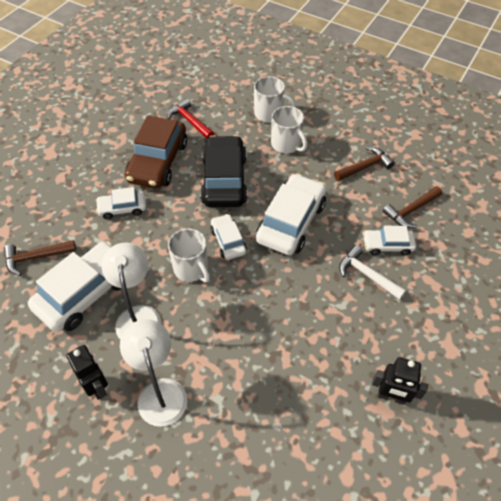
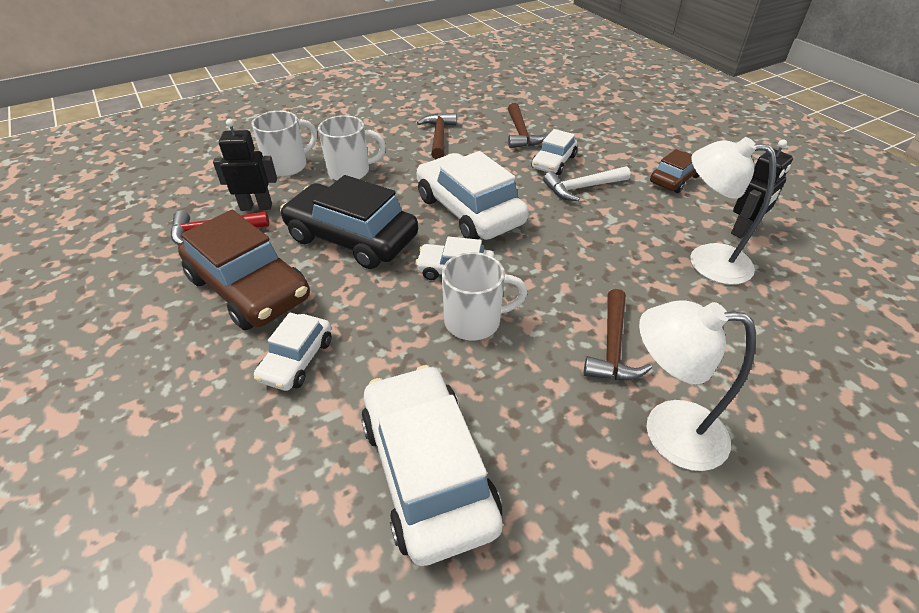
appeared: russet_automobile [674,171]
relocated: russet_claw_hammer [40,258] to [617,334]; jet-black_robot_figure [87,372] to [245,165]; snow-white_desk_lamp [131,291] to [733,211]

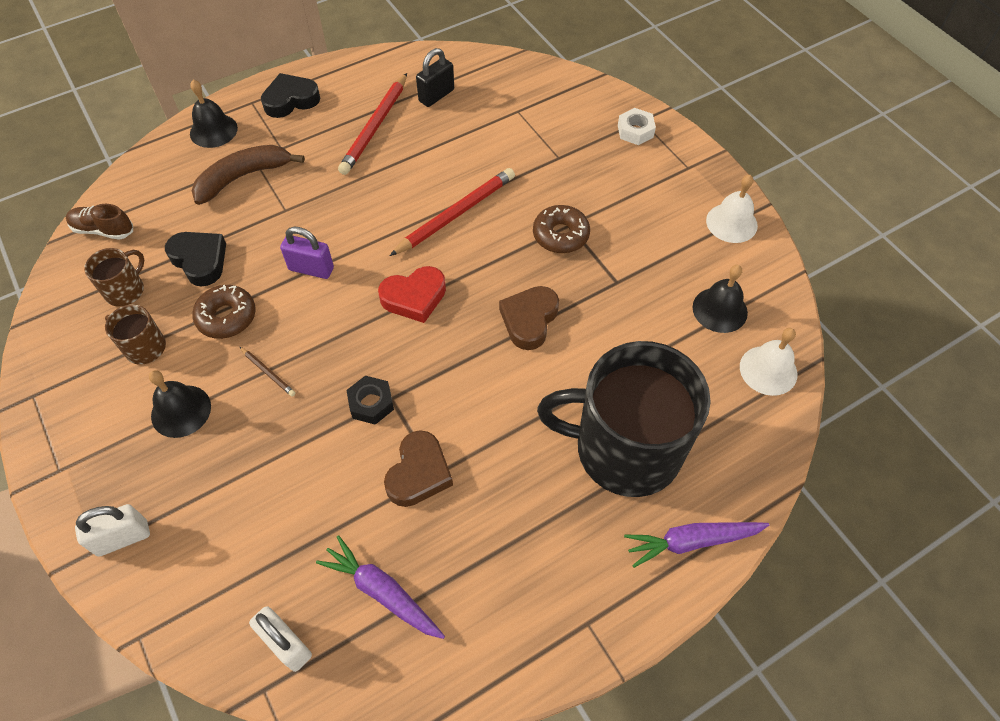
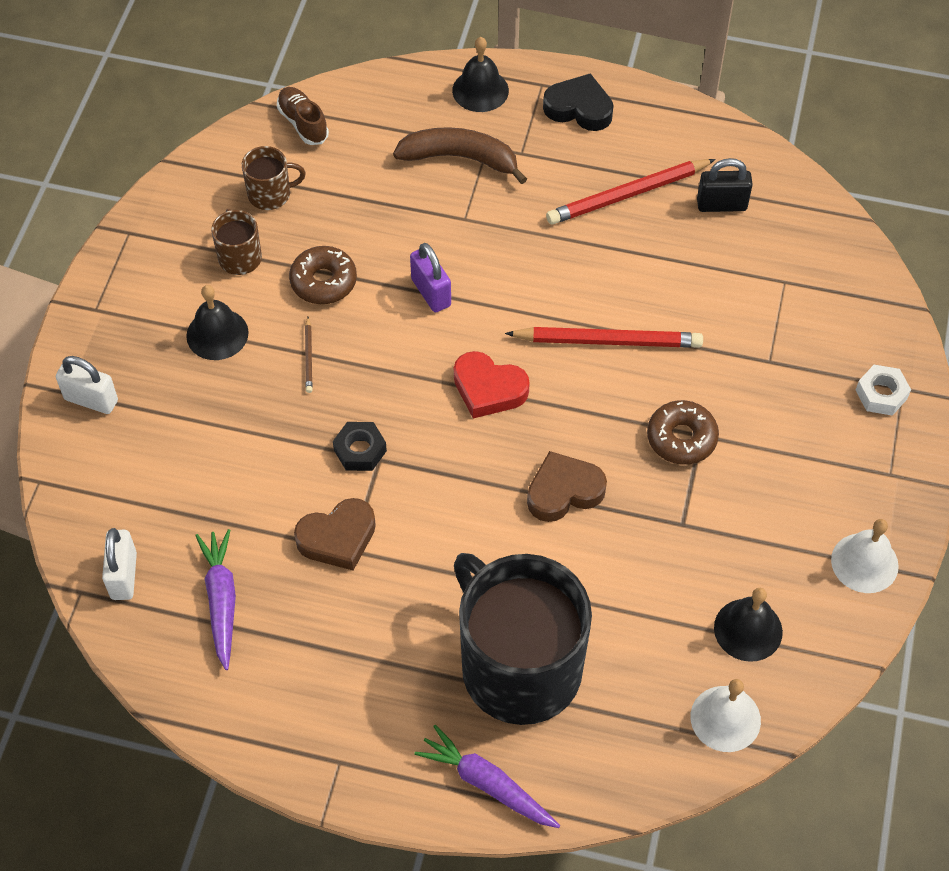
missing: jet-black_heart [195,259]

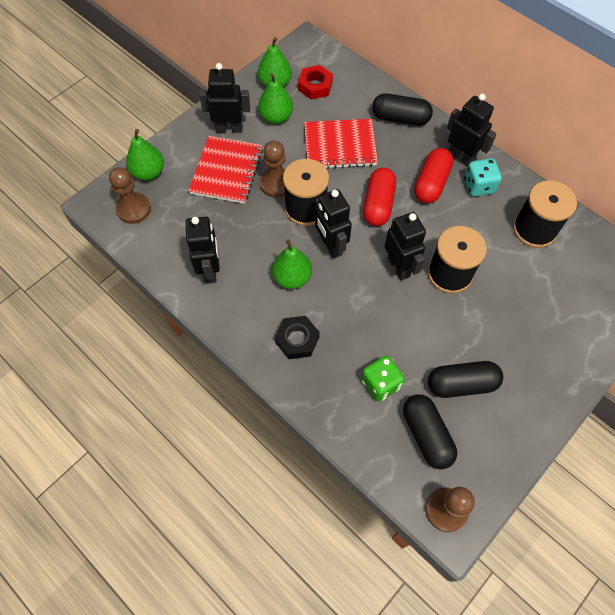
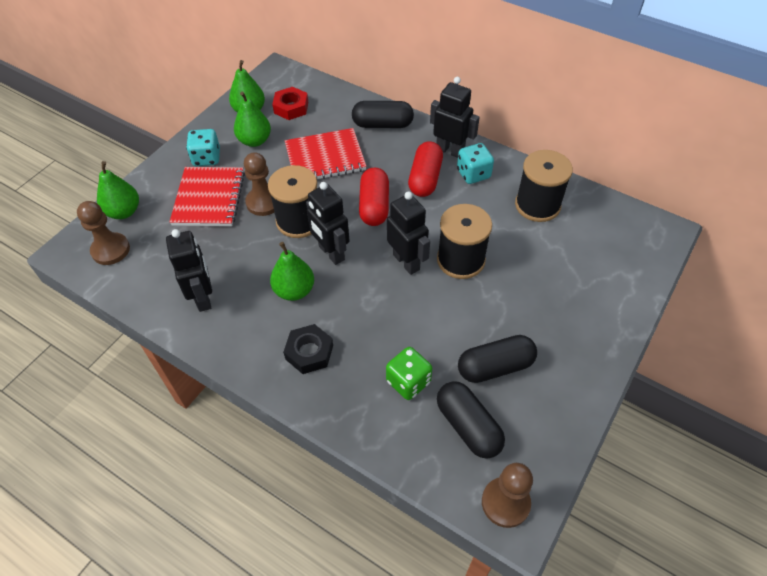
exchanged: jet-black_robot_figure [224,98] to aqua_game_die [203,147]

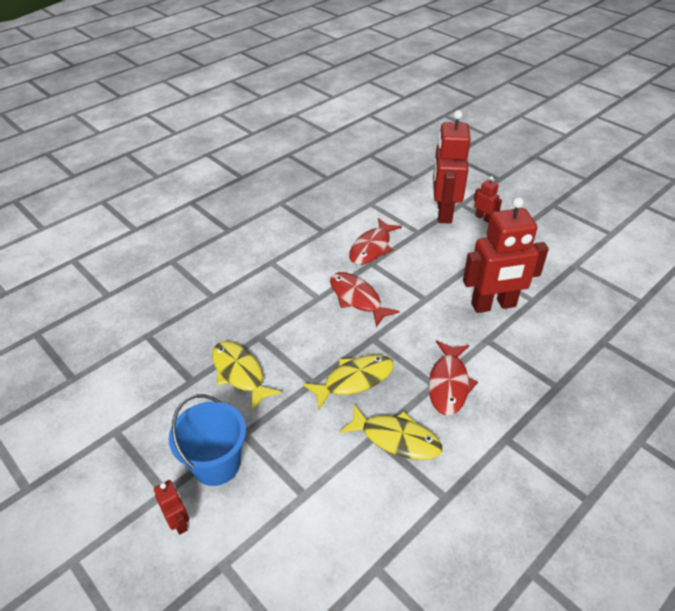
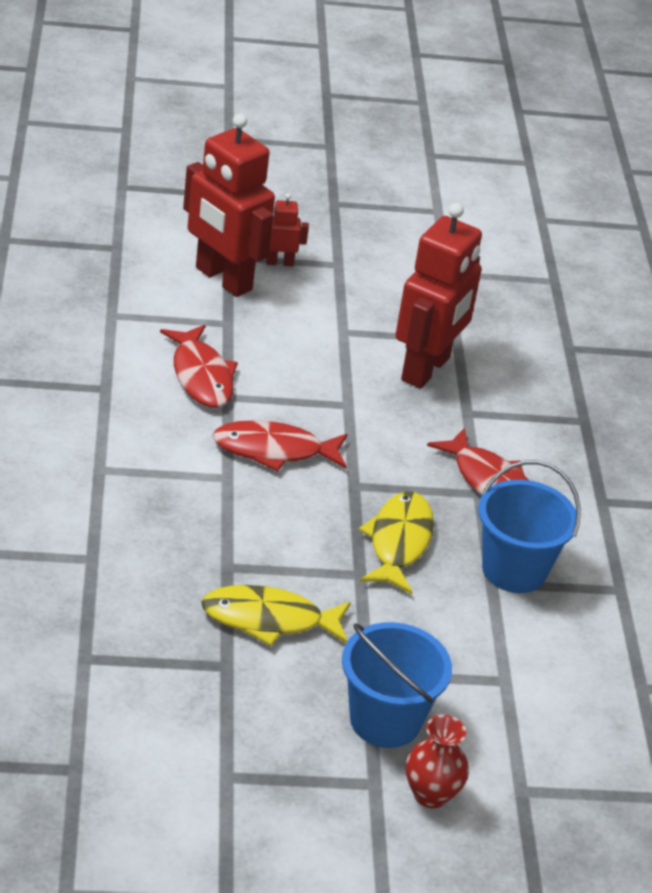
exchanged: crimson_robot_figure [171,507] to crimson_flower_vase [437,761]; bright_yellow_fish [390,432] to cobalt_pail [529,526]

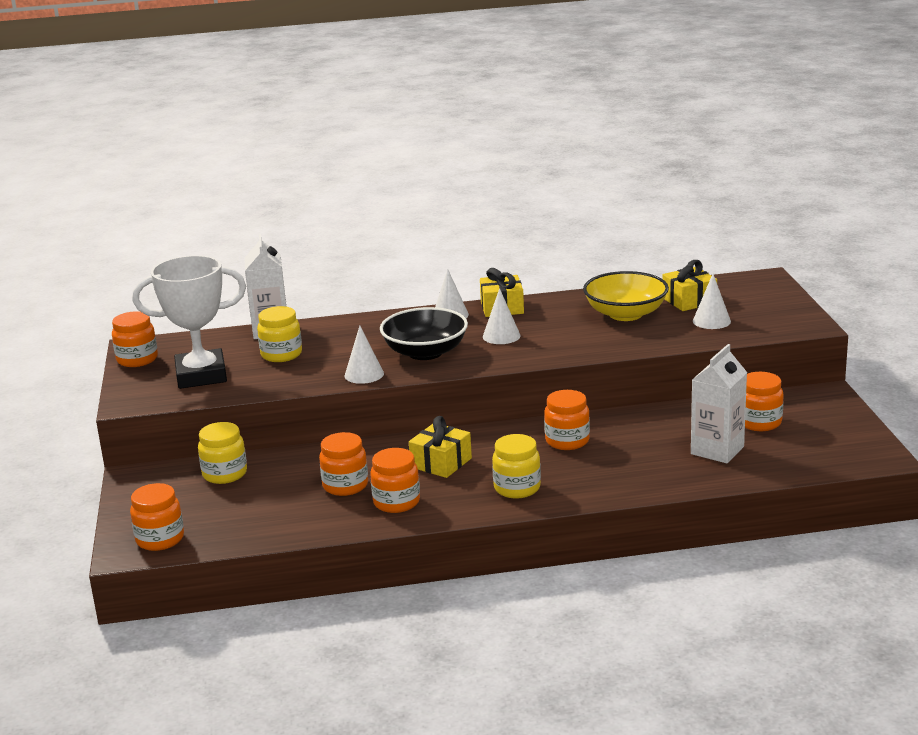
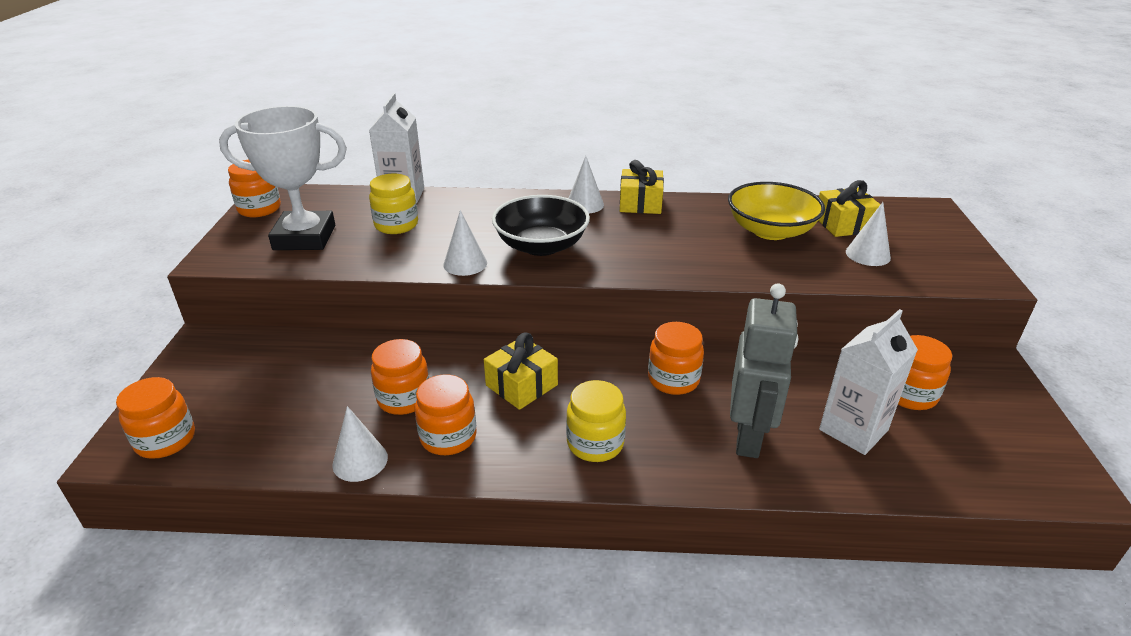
missing: bright_yellow_preserve_jar [222,453]
appeared: grey_robot_figure [764,370]
relocated: snow-white_cone [502,316] to [360,444]

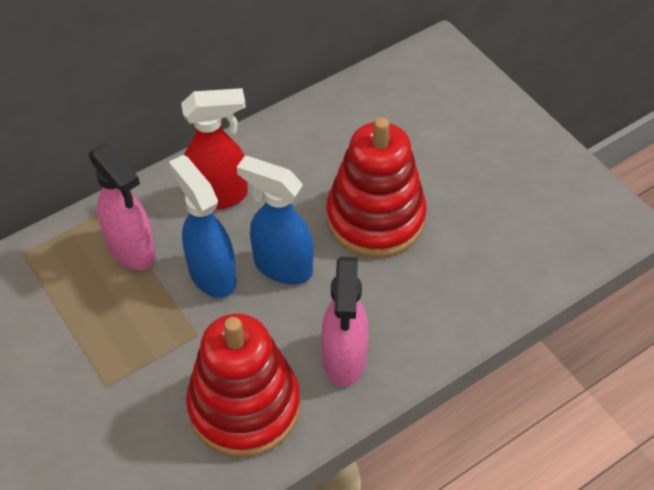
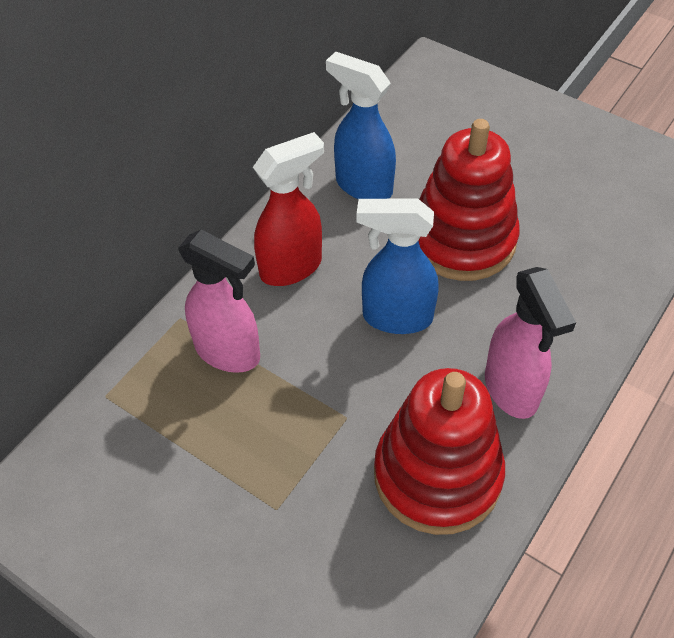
relocated: cobalt_spray_cleaner [203,226] to [361,126]

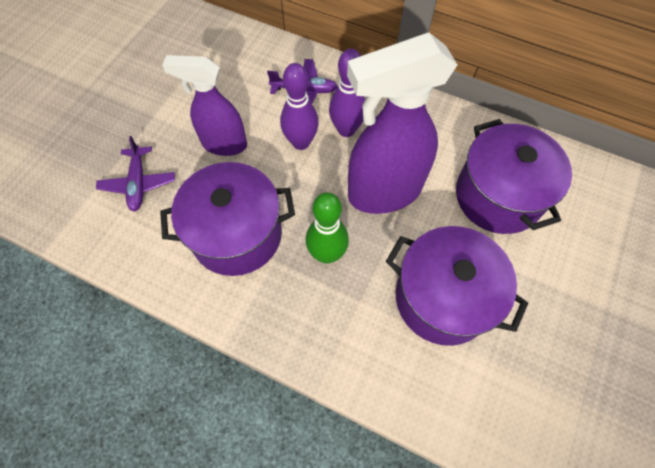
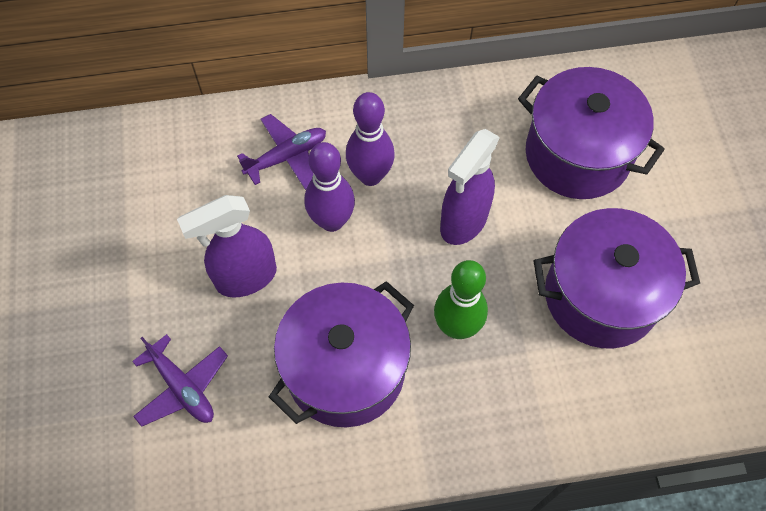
size: violet_spray_cleaner [402,123] = [470,187] x0.63

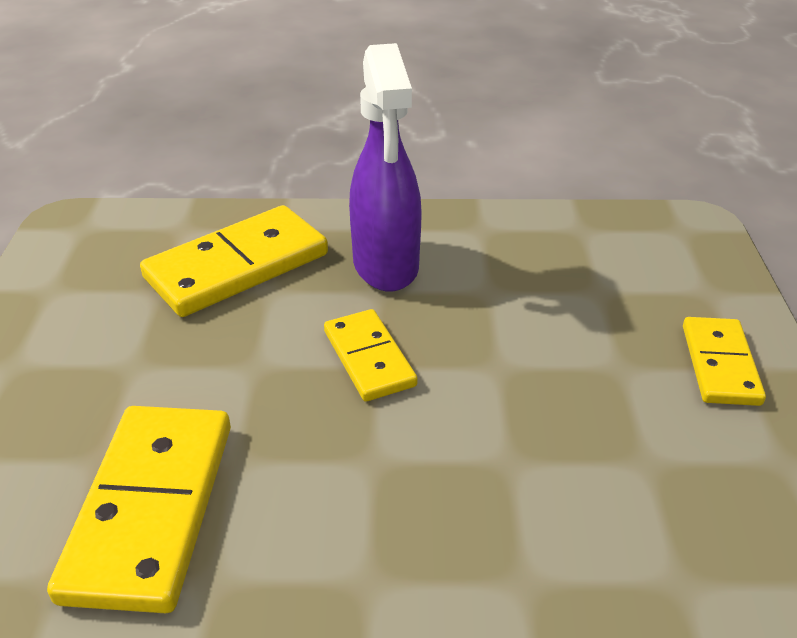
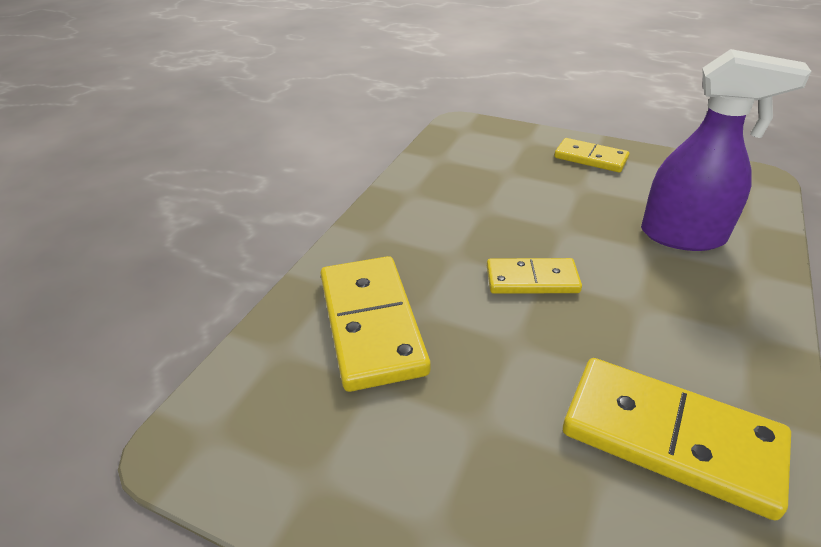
relocated: violet_spray_cleaner [385,167] to [726,150]

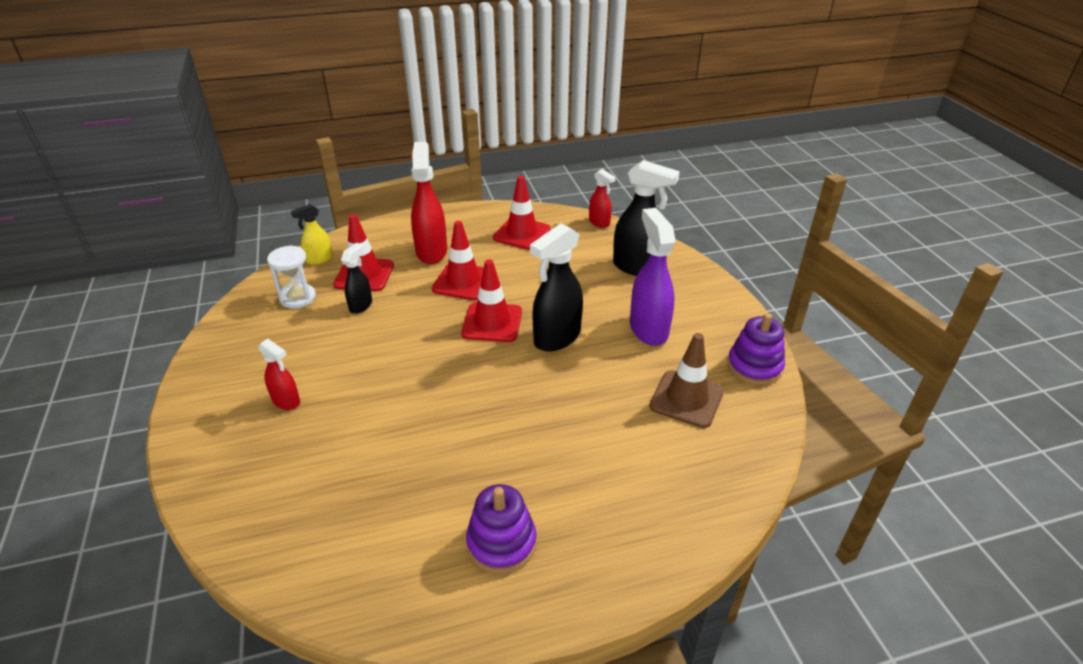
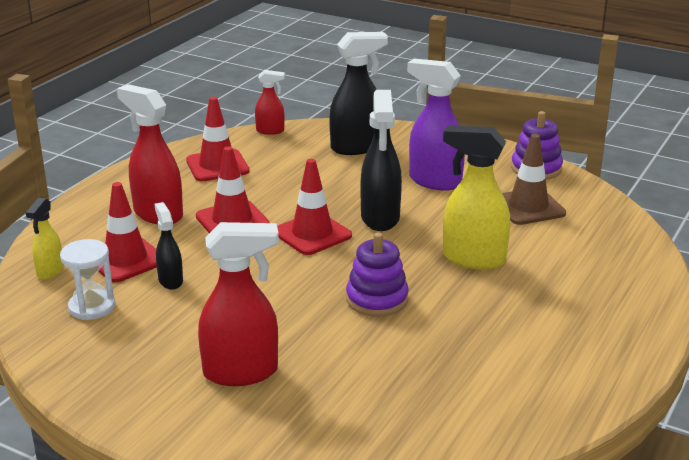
appeared: bright_yellow_spray_cleaner [476,197]
relocated: violet_ring_stacker [501,528] to [377,275]
size: crimson_spray_cleaner [279,374] = [238,304] x1.81

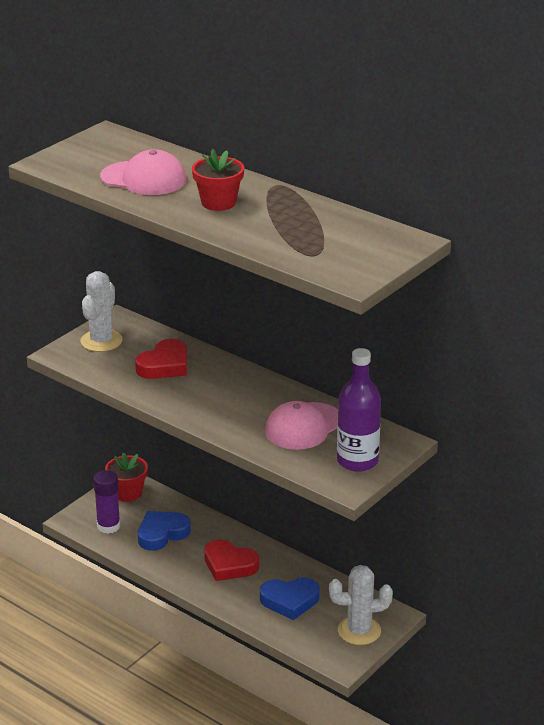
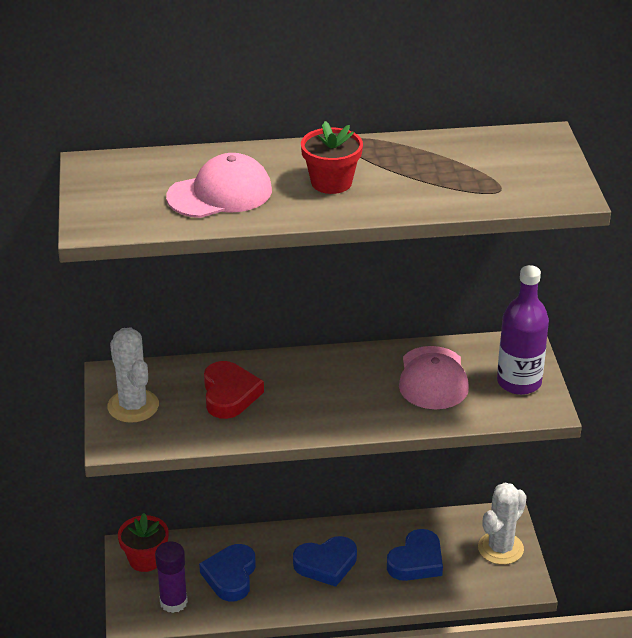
colour: crimson_heart [231,560] to cobalt_heart [325,561]

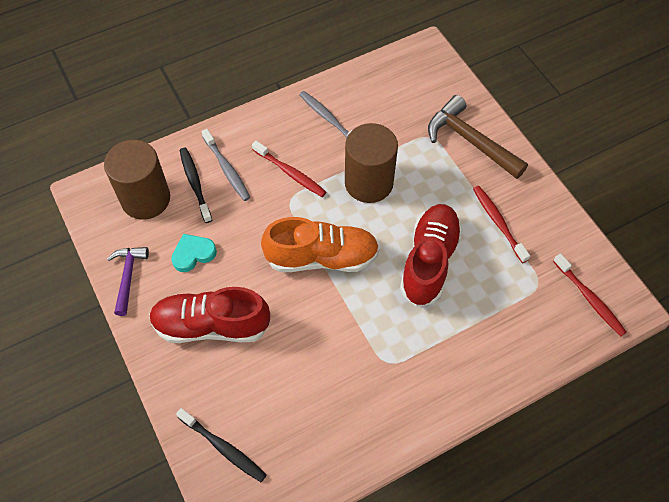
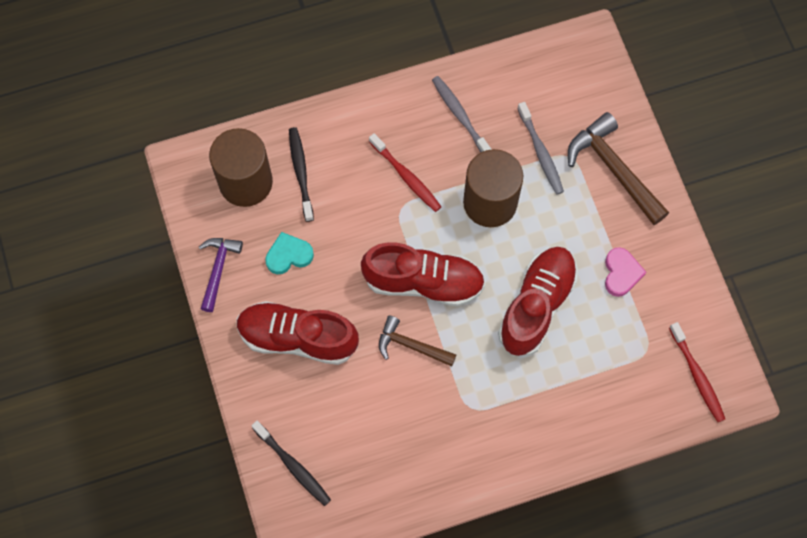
appeared: russet_claw_hammer [417,341]
relocated: grey_toothbrush [226,165] to [540,148]
exchanged: crimson_toothbrush [501,224] to pink_heart [625,272]
colour: orange-coloured_shoe [320,244] to crimson_shoe [423,274]

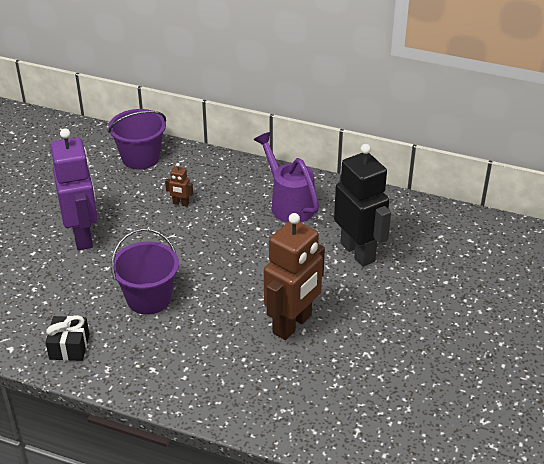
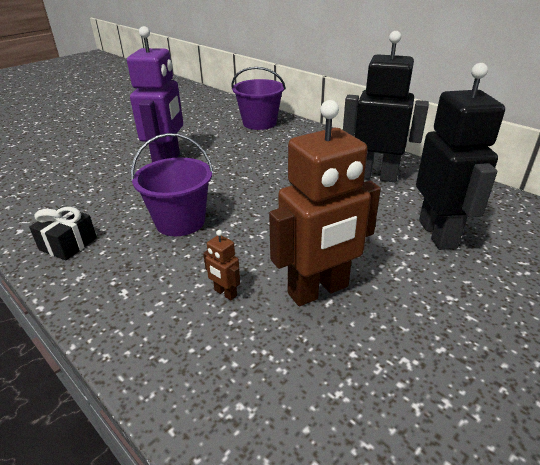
relocated: russet_robot_figure [179,185] to [221,265]
exchanged: violet_sprinkling_can [286,177] to jet-black_robot_figure [386,106]

